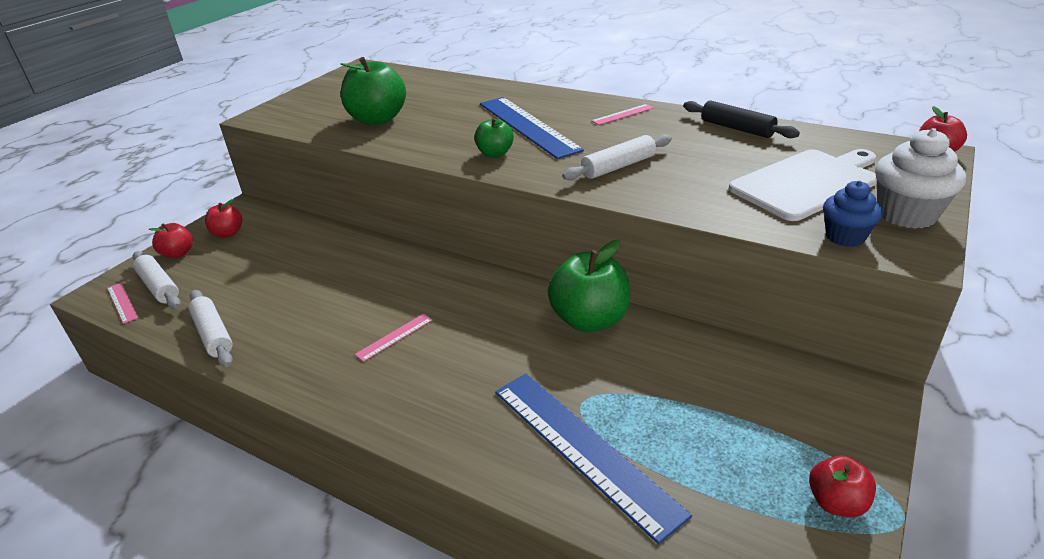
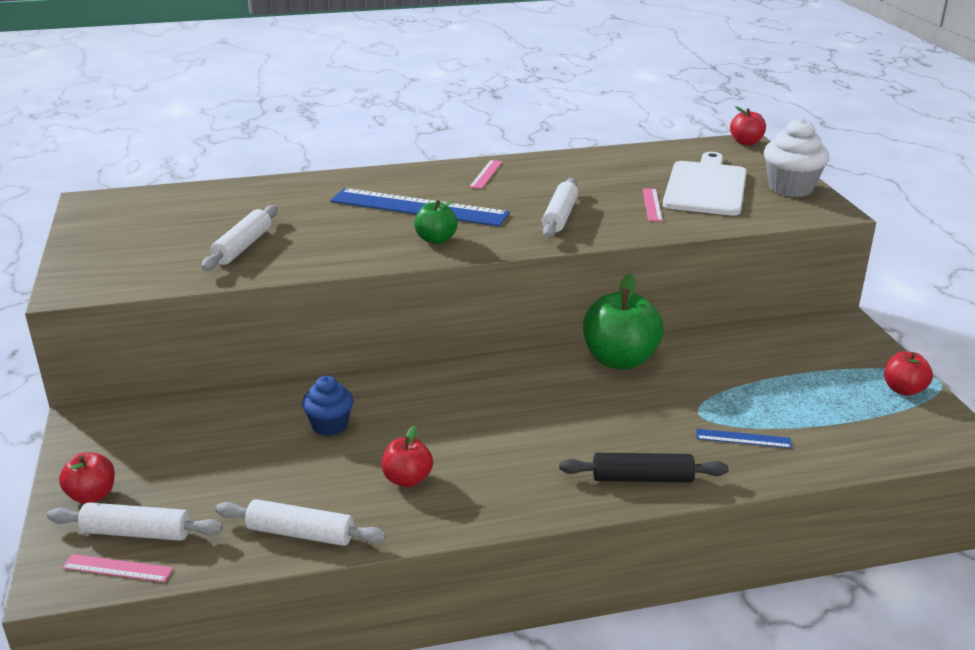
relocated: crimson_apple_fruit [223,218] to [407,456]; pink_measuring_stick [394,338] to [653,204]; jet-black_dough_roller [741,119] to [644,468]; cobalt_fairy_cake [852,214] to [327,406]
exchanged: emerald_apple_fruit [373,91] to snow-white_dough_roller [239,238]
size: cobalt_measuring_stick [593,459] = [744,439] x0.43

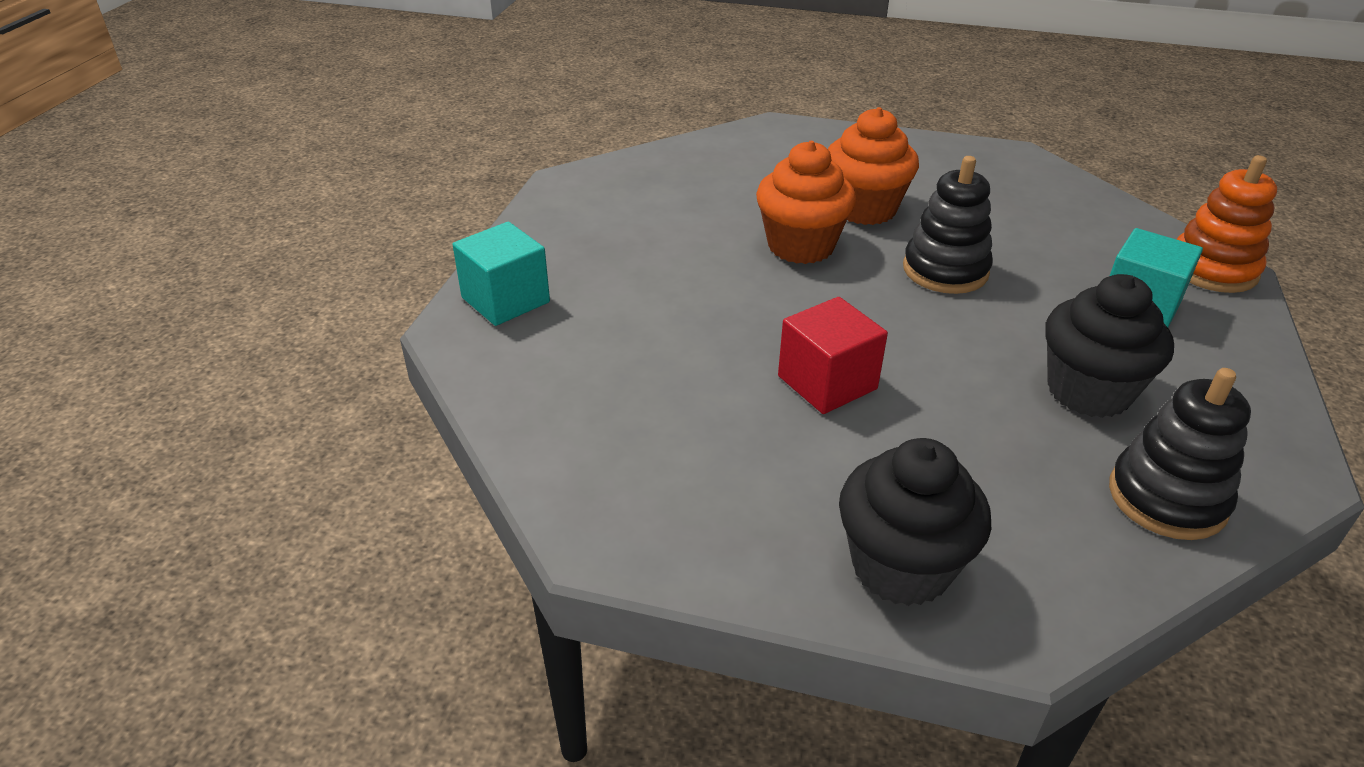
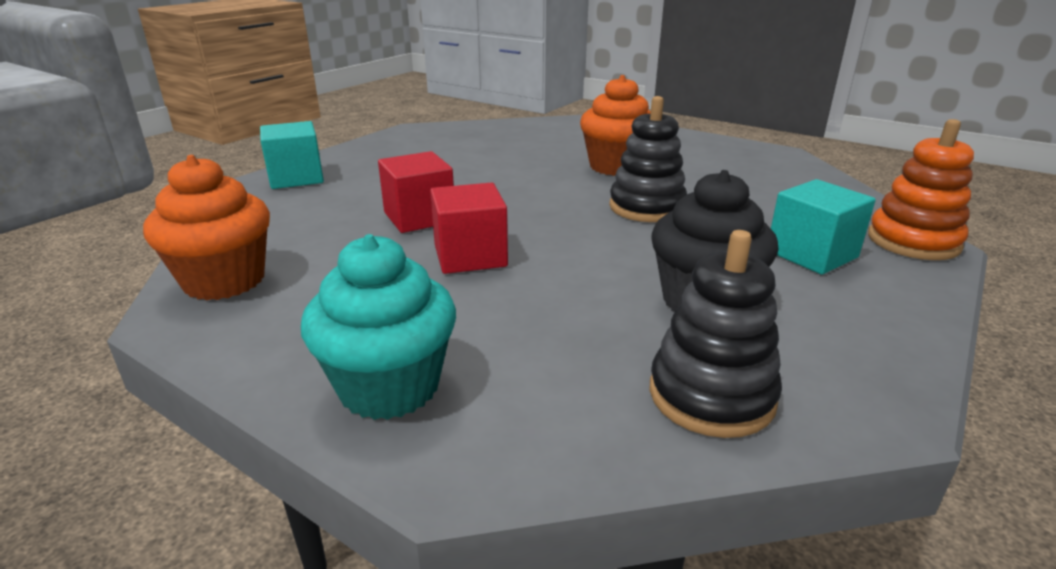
appeared: crimson_block [416,192]
relocated: orange-coloured_fairy_cake [806,202] to [206,227]
colour: jet-black_fairy_cake [915,522] to aqua_fairy_cake [378,327]

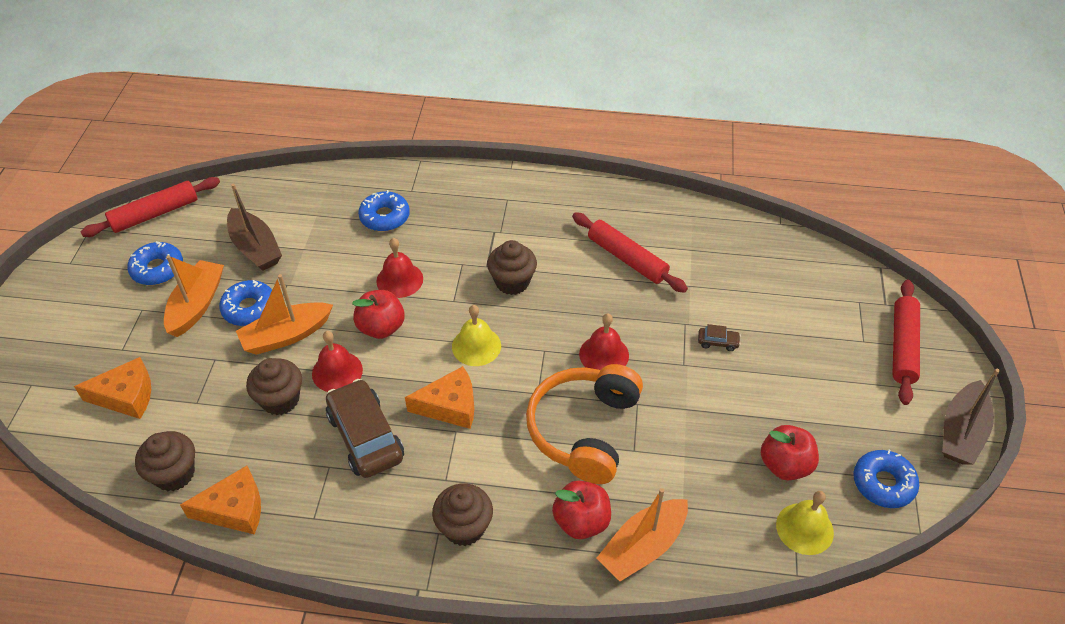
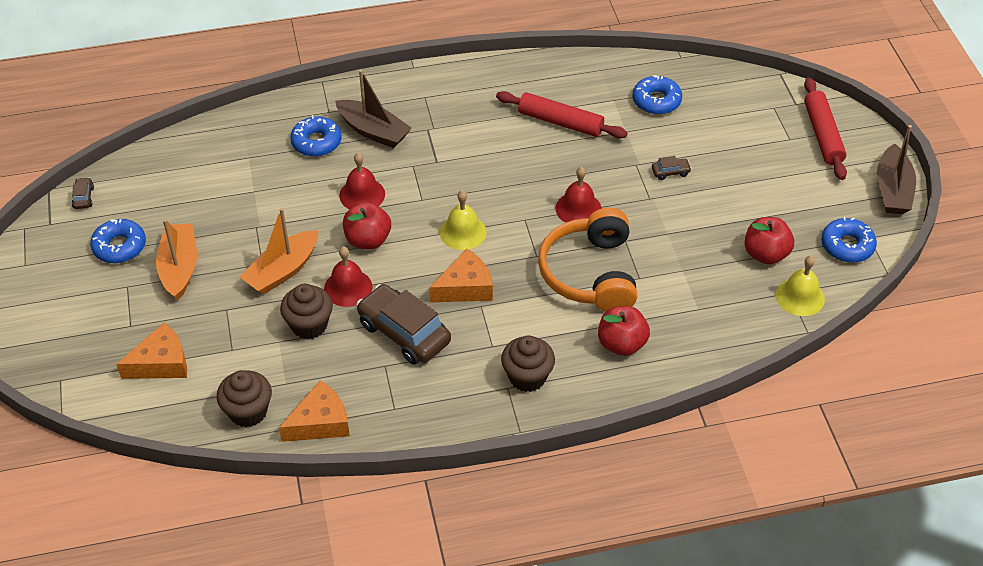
missing: russet_fairy_cake [512,267]; orange-coloured_boat [642,534]
relocated: cobalt_donut [245,303] to [657,95]; russet_boat [254,227] to [373,108]
exchanged: crimson_dough_roller [150,207] to russet_automobile [83,193]

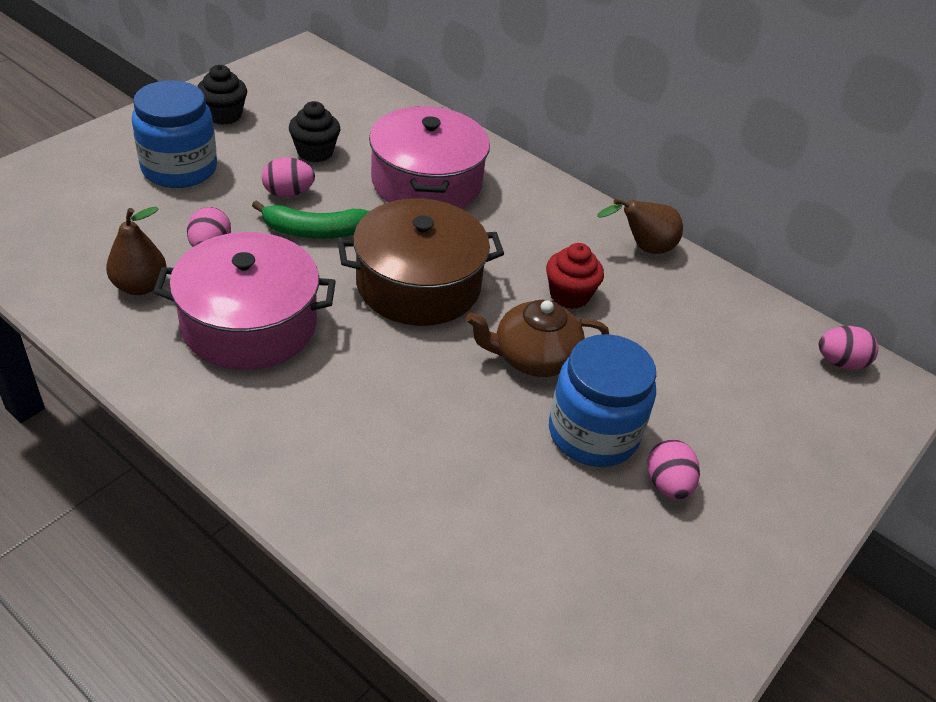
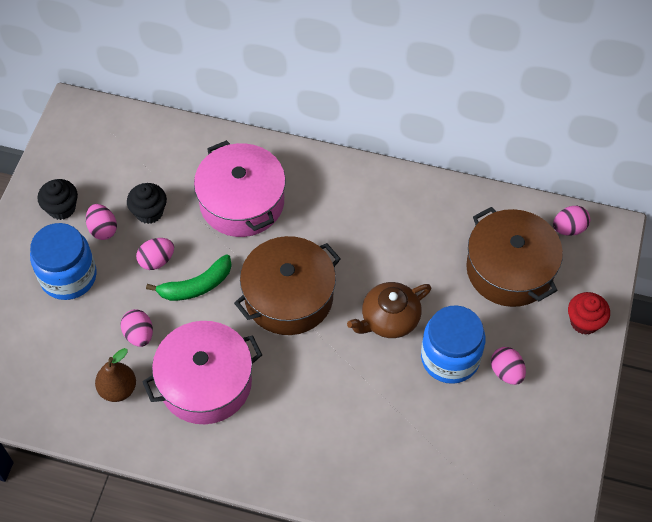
missing: russet_toy_pear [640,226]
appeared: pink_egg [101,222]; russet_cooking_pot [514,257]
relocated: crimson_fairy_cake [575,276] to [589,313]

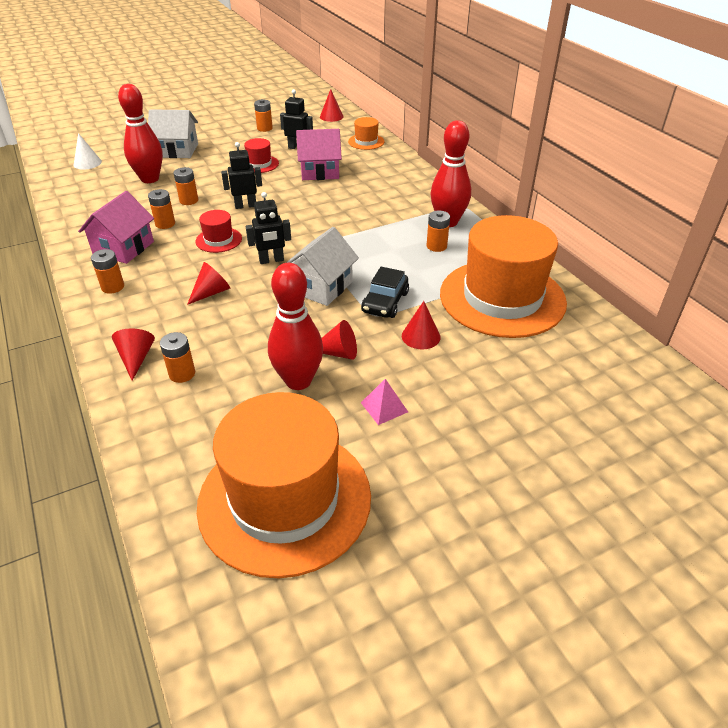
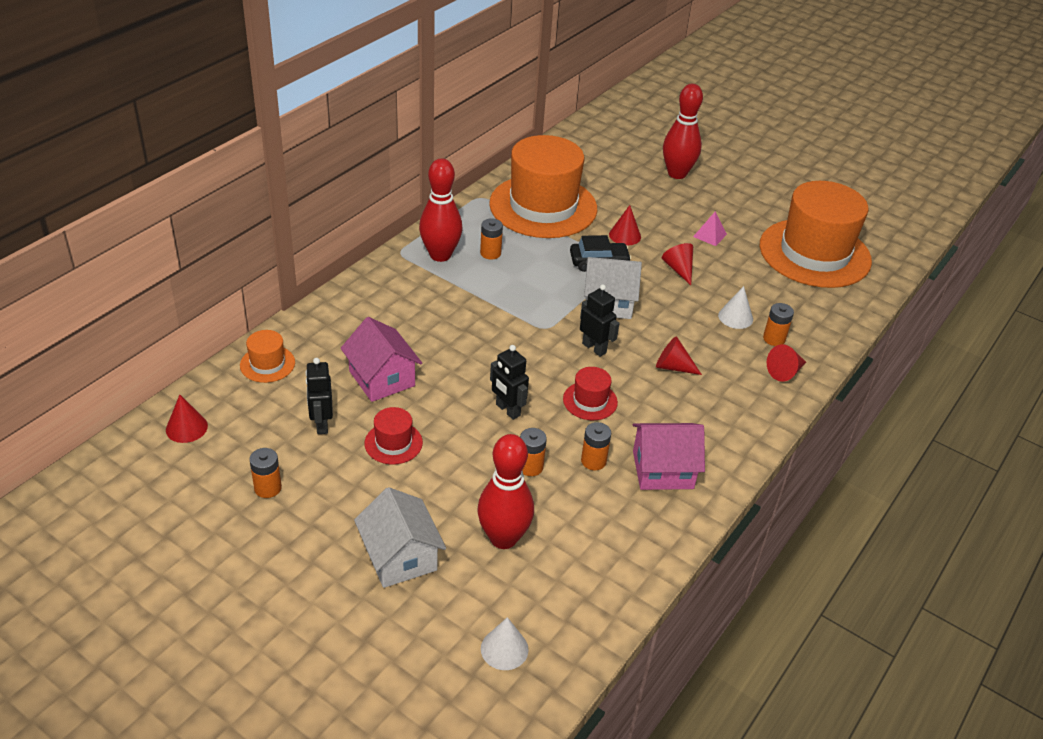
missing: orange-coloured_power_cell [107,271]
appeared: snow-white_cone [735,307]
relocated: crimson_bowling_pin [295,326] to [683,131]

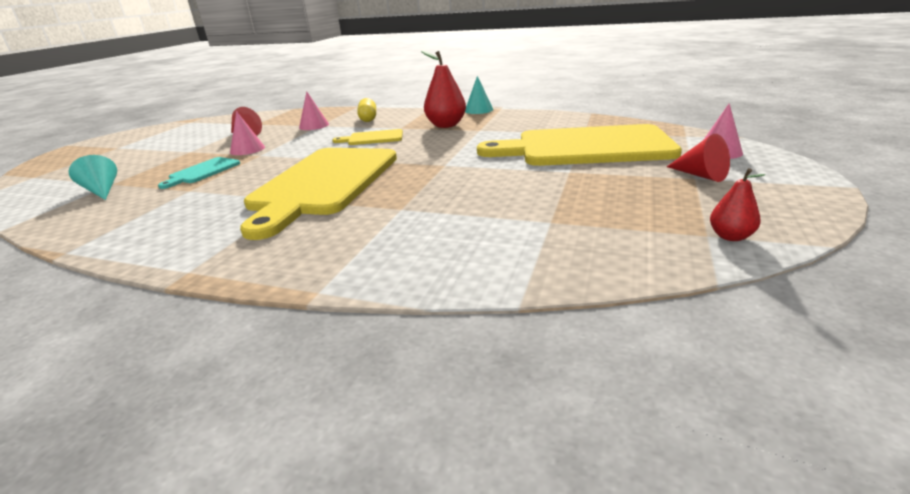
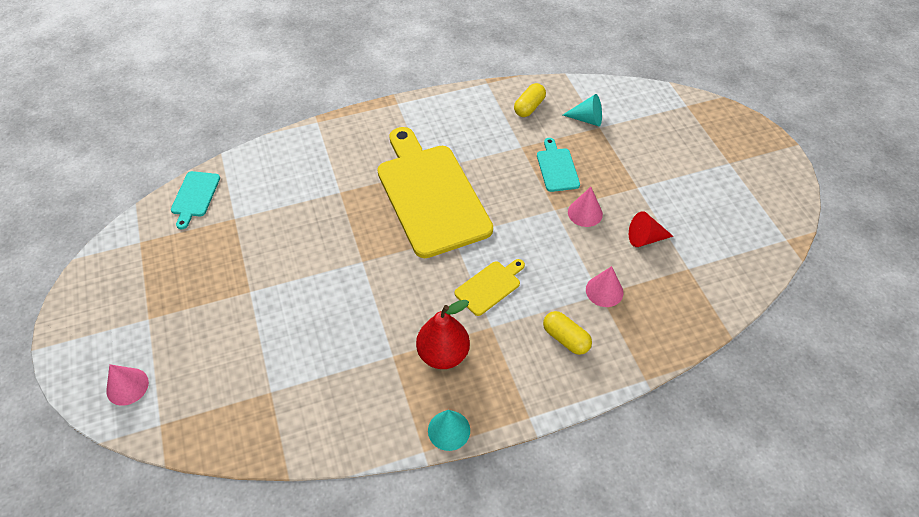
missing: bright_yellow_chopping_board [579,145]; crimson_cone [698,158]; crimson_toy_pear [737,204]
appeared: aqua_chopping_board [195,200]; bright_yellow_pill [530,100]

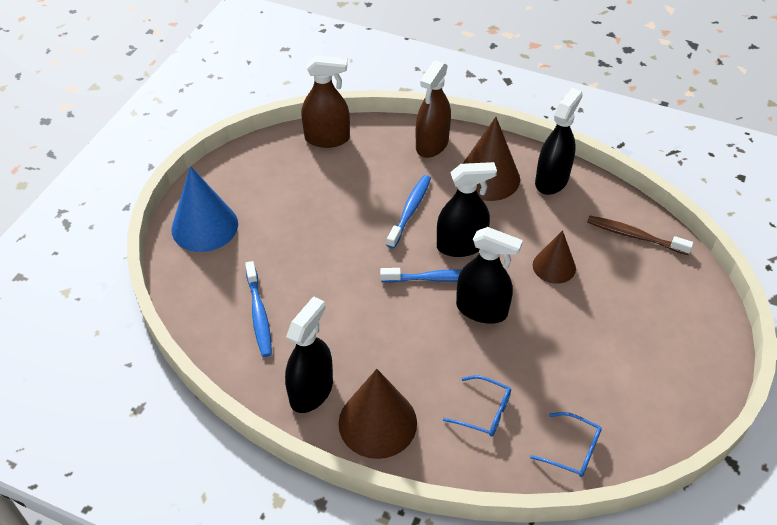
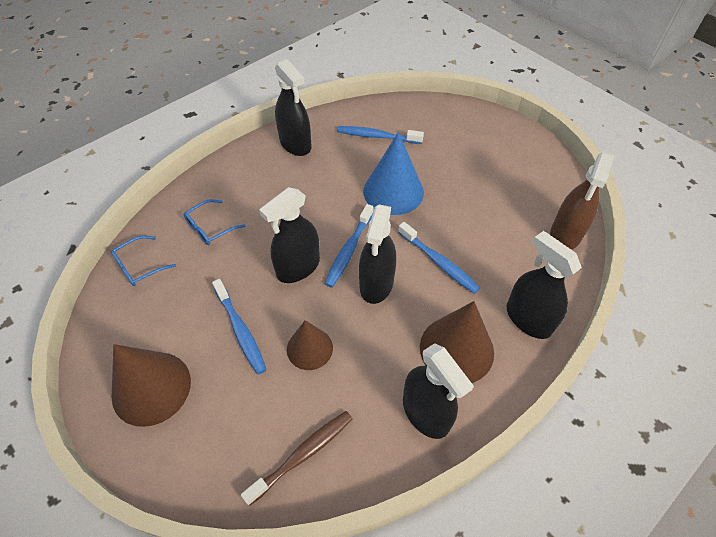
appeared: cobalt_toothbrush [239,327]
relocated: cobalt_cone [204,209] to [394,173]; russet_cone [377,414] to [151,385]
colour: russet_spray_cleaner [433,109] to jet-black_spray_cleaner [544,285]

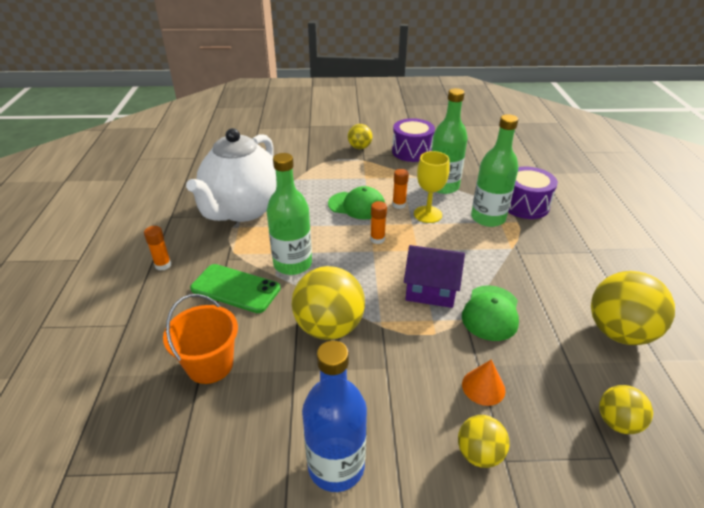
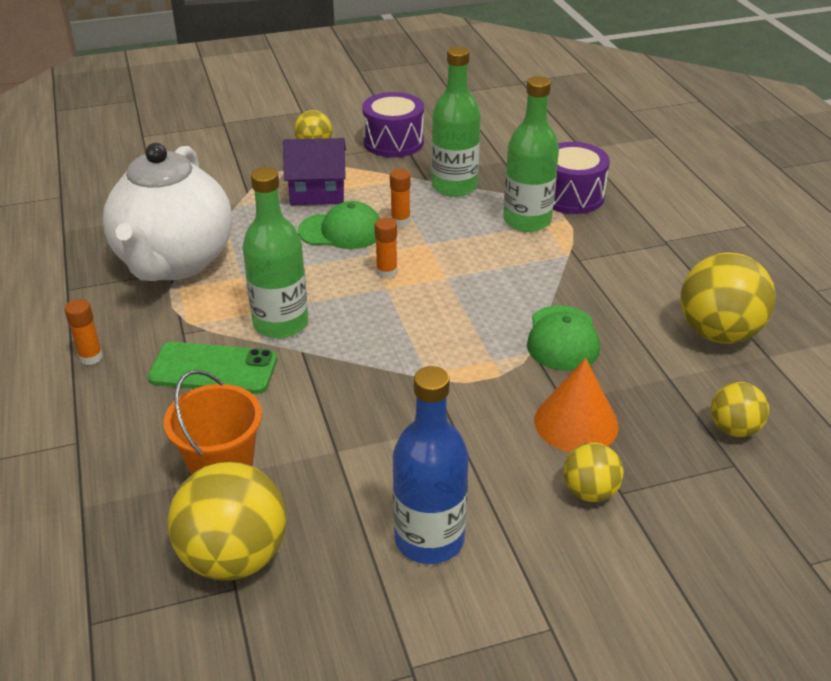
missing: bright_yellow_chalice [432,187]
relocated: bright_yellow_sphere [328,303] to [227,521]; violet_house [434,276] to [314,171]
size: orange-coloured_cone [484,382] = [576,405] x1.57

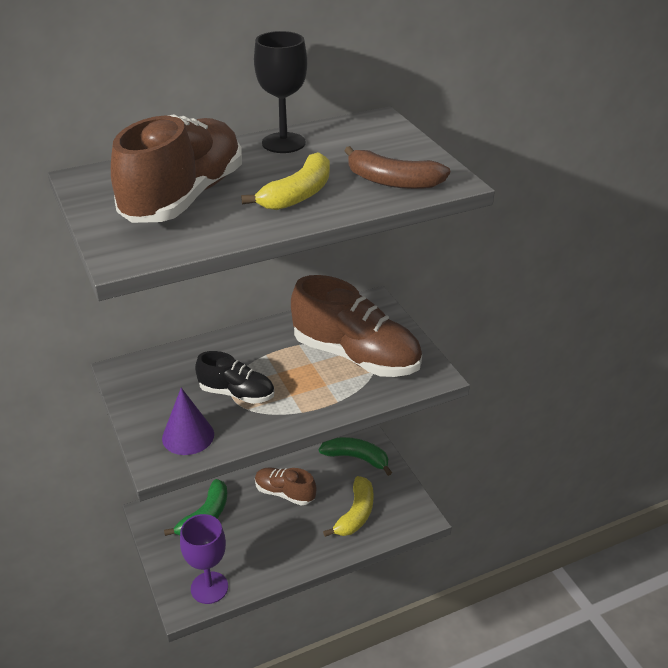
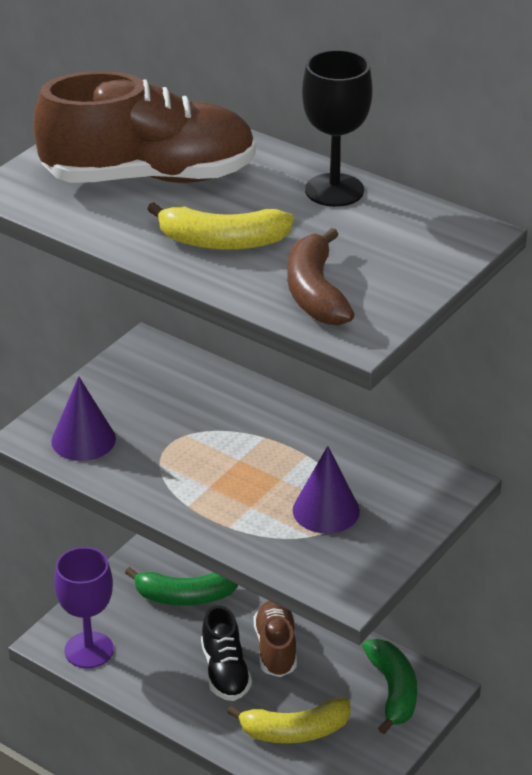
relocated: jet-black_shoe [234,377] to [226,653]
exchanged: russet_shoe [356,326] to violet_cone [326,490]

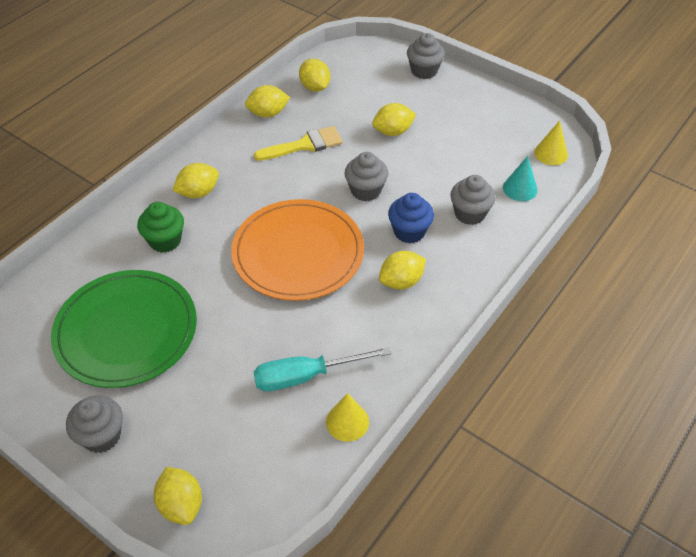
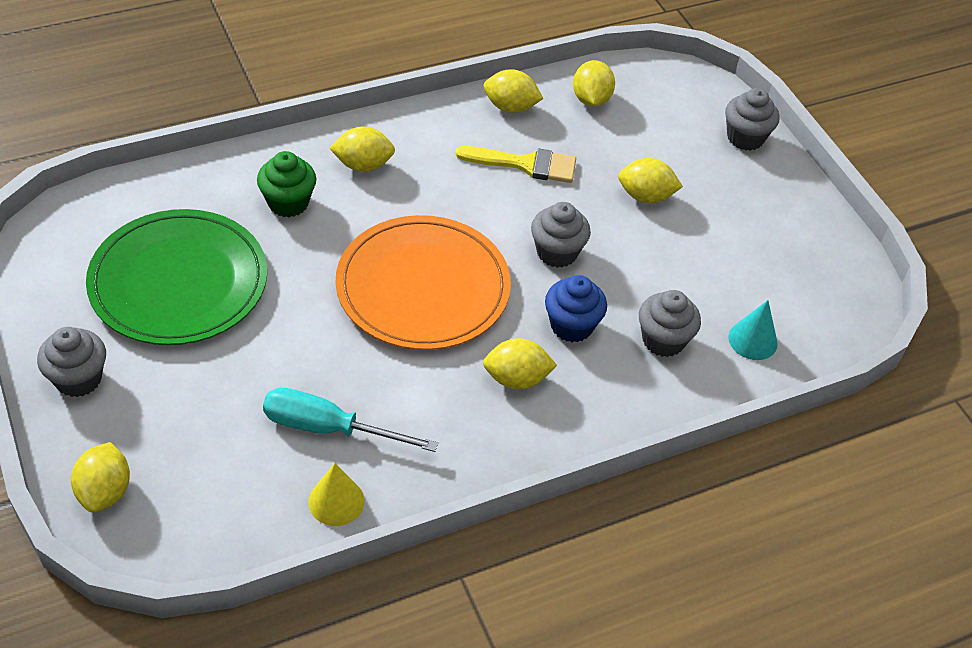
missing: bright_yellow_cone [551,143]

